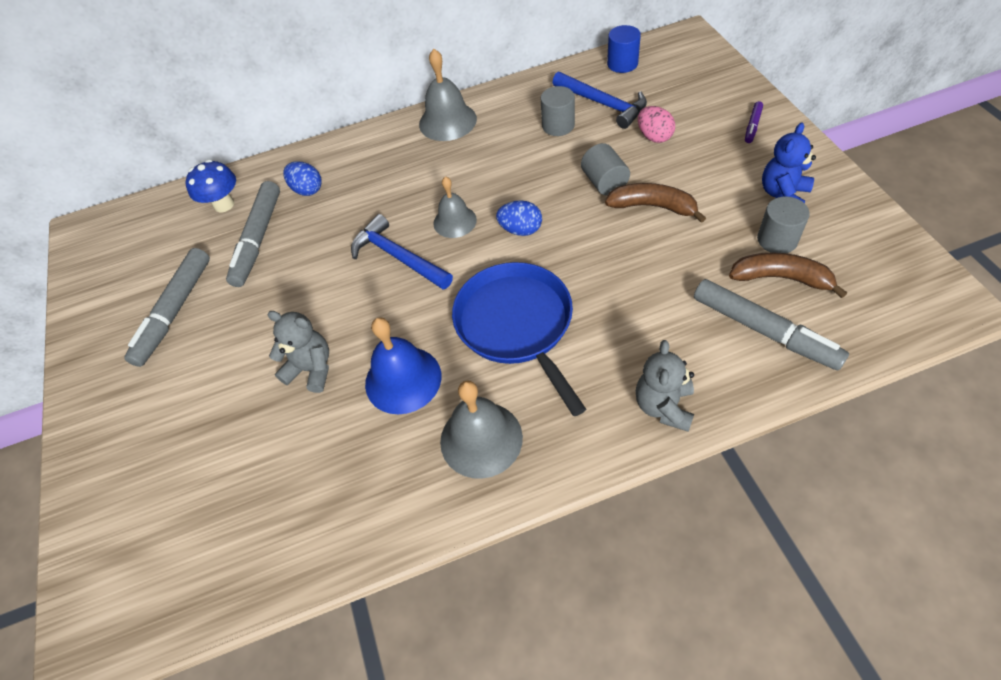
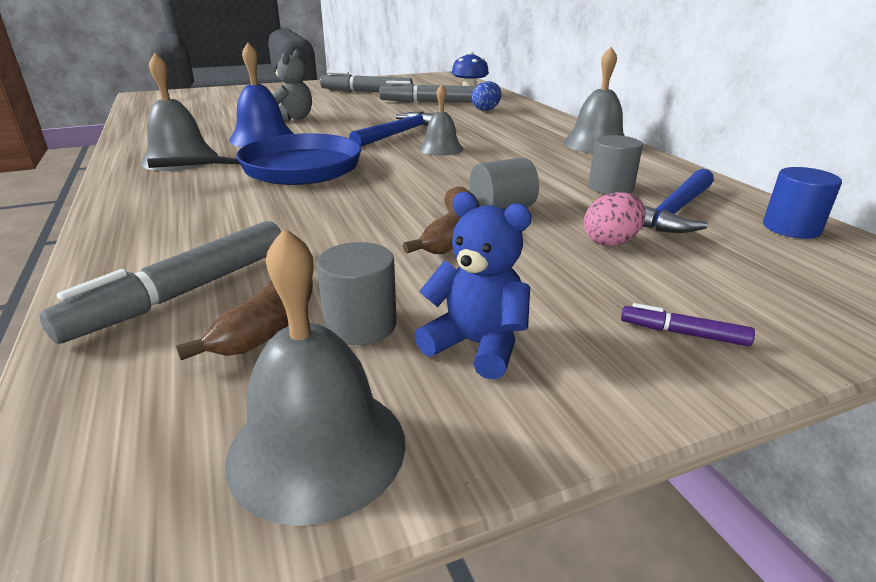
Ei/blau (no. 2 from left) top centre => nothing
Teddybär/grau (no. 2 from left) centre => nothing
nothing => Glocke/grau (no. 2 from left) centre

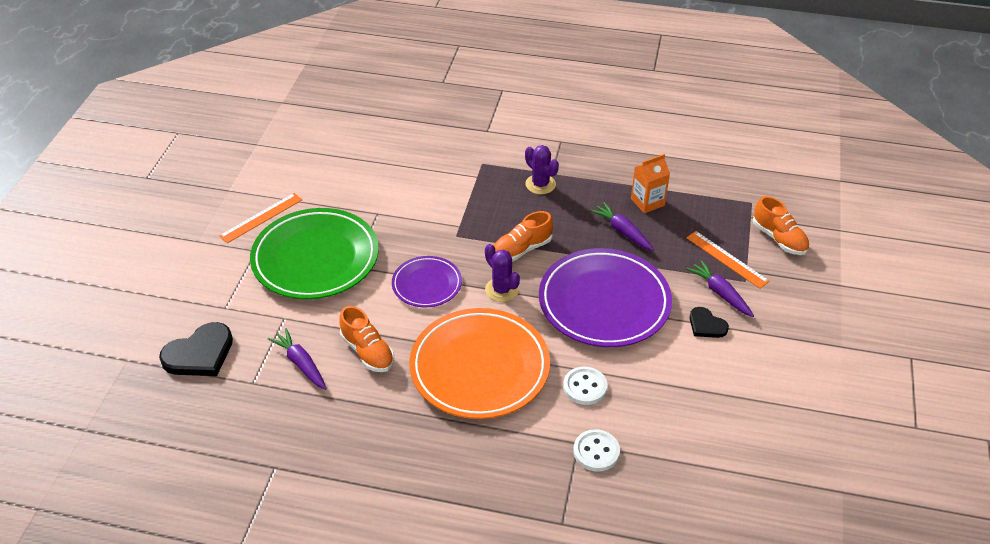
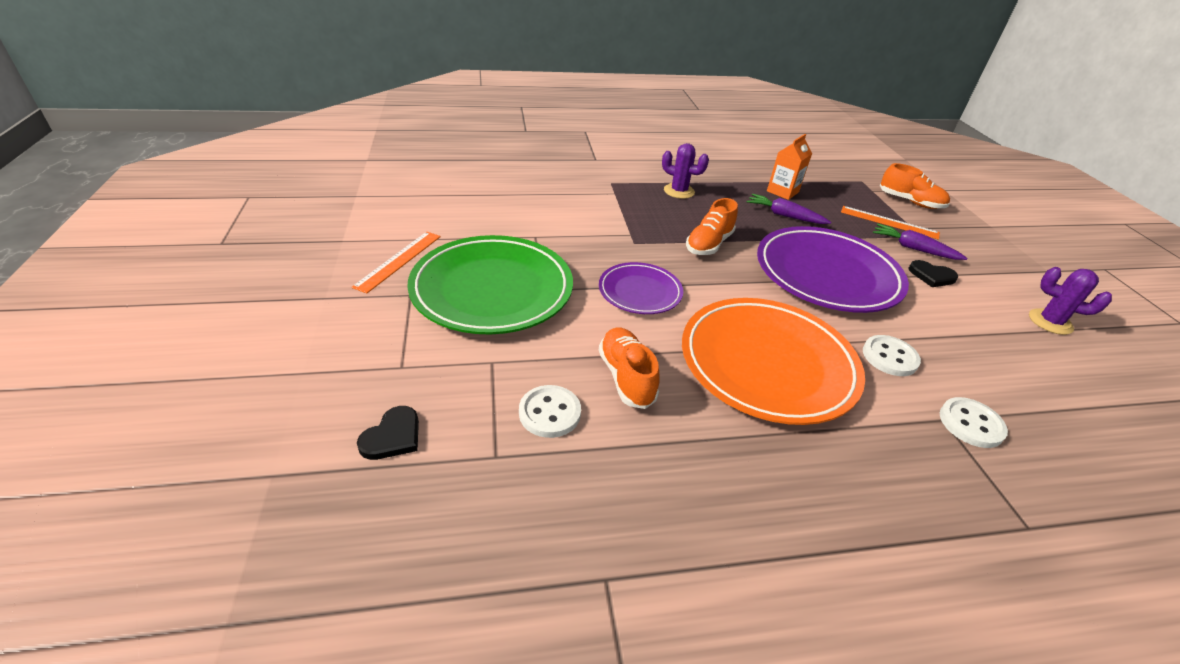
Herz/schwarz (no. 1 from left) middle left, x0.59
Karotte/lila (no. 1 from left) middle left => Knopf/weiß (no. 1 from left) centre
Schuh/orange (no. 1 from left) centre, 135 degrees counterclockwise
Kaktus/lila (no. 1 from left in the first image) centre => Kaktus/lila (no. 2 from left) middle right, relocated

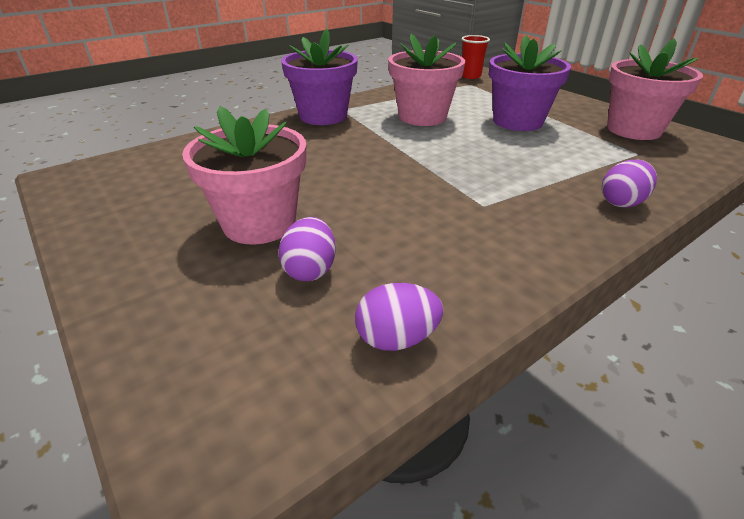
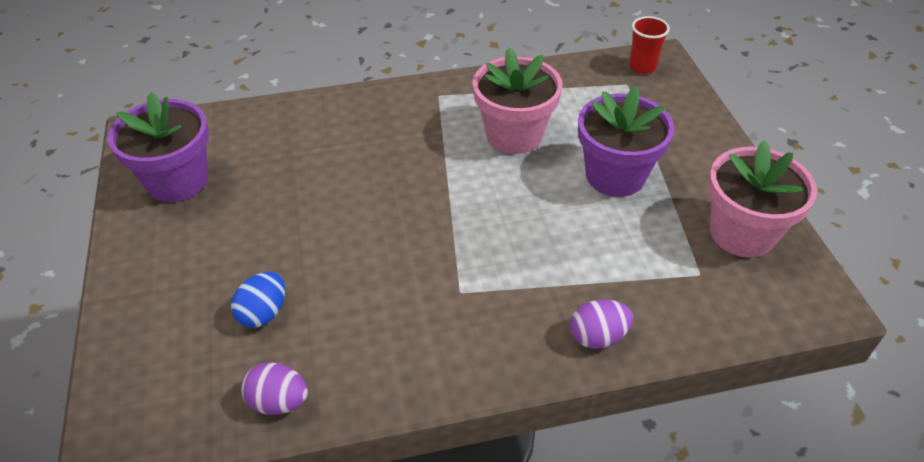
Blumentopf/rosa (no. 1 from left) middle left => nothing
Ei/lila (no. 1 from left) centre => Ei/blau middle left
Blumentopf/lila (no. 1 from left) top centre => Blumentopf/lila (no. 1 from left) top left, relocated

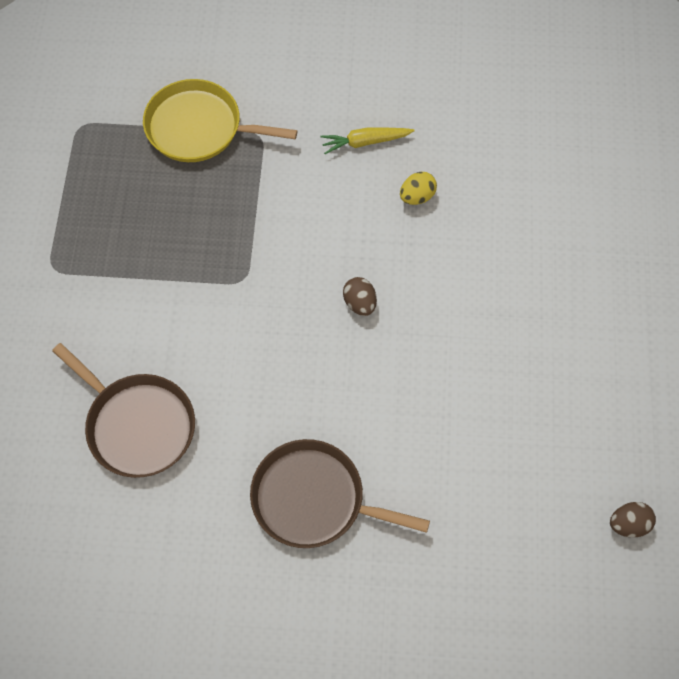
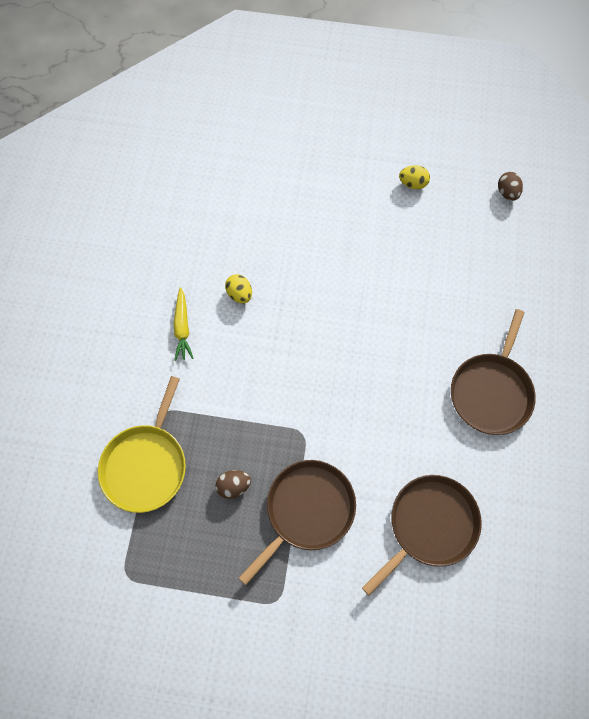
Ei/braun (no. 1 from left) centre => Ei/braun (no. 1 from left) bottom centre, relocated
nothing => Pfanne/braun (no. 1 from left) bottom centre
nothing => Ei/gelb (no. 2 from left) top right

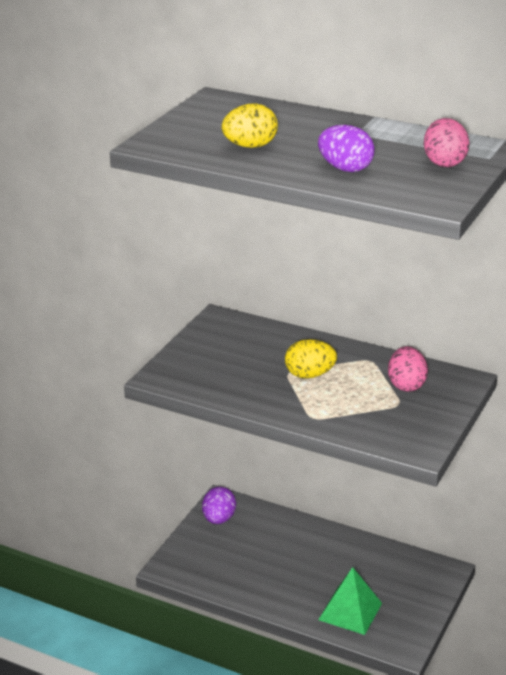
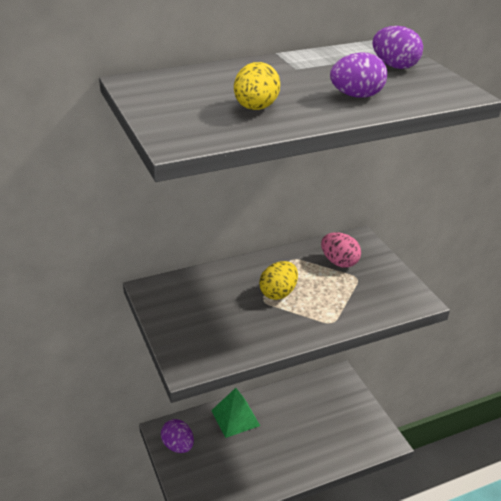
Pyramide/grün bottom right => Pyramide/grün bottom centre, relocated
Ei/rosa (no. 2 from left) top right => Ei/lila (no. 3 from left) top right

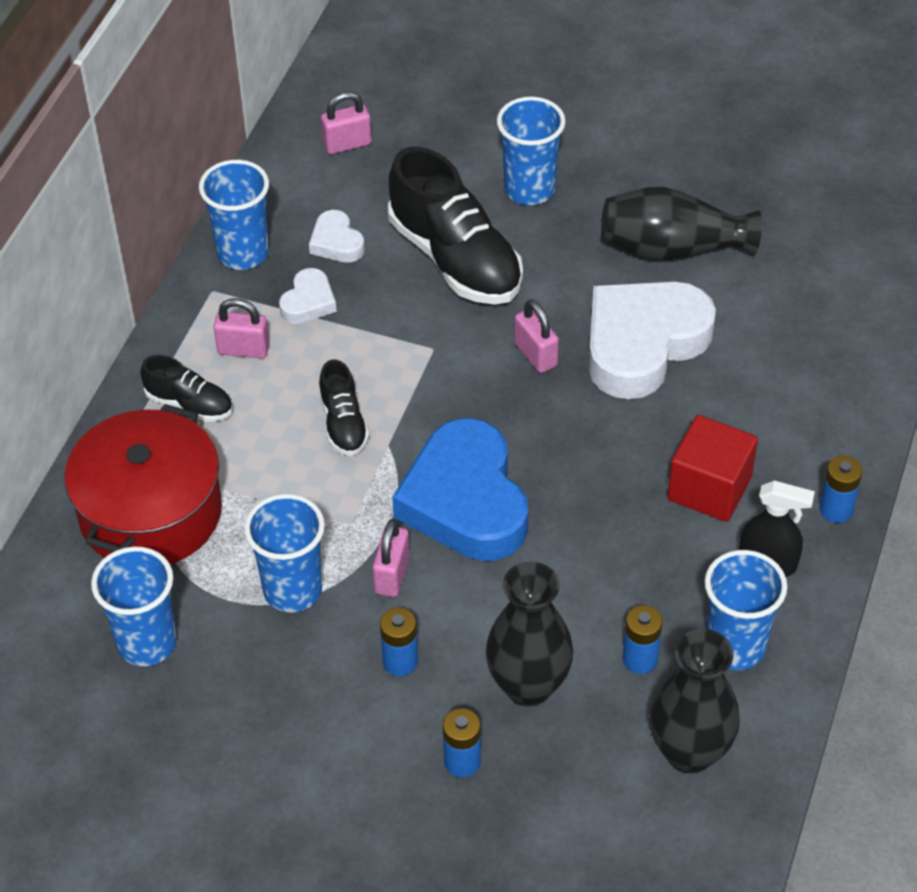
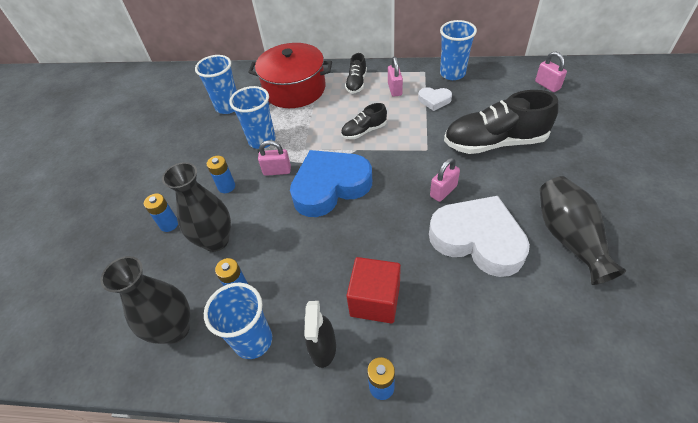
Herz/weiß (no. 2 from left) top centre => nothing
Schuh/schwarz (no. 3 from left) top centre => Schuh/schwarz (no. 3 from left) top right, 45 degrees clockwise
Becher/blau (no. 4 from left) top centre => nothing

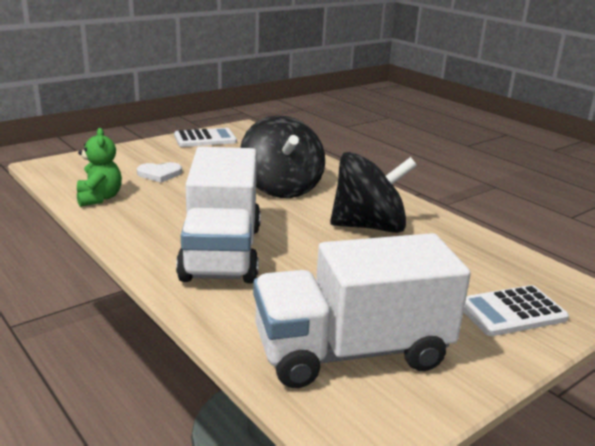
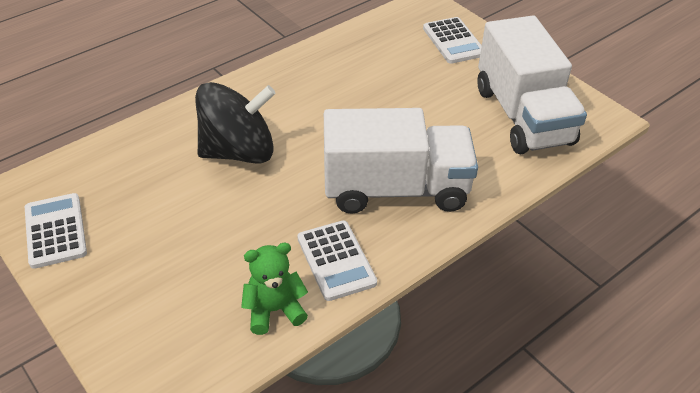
Herz/weiß middle left => nothing
Kreisel/schwarz (no. 2 from left) centre => nothing
nothing => Taschenrechner/weiß (no. 2 from left) centre

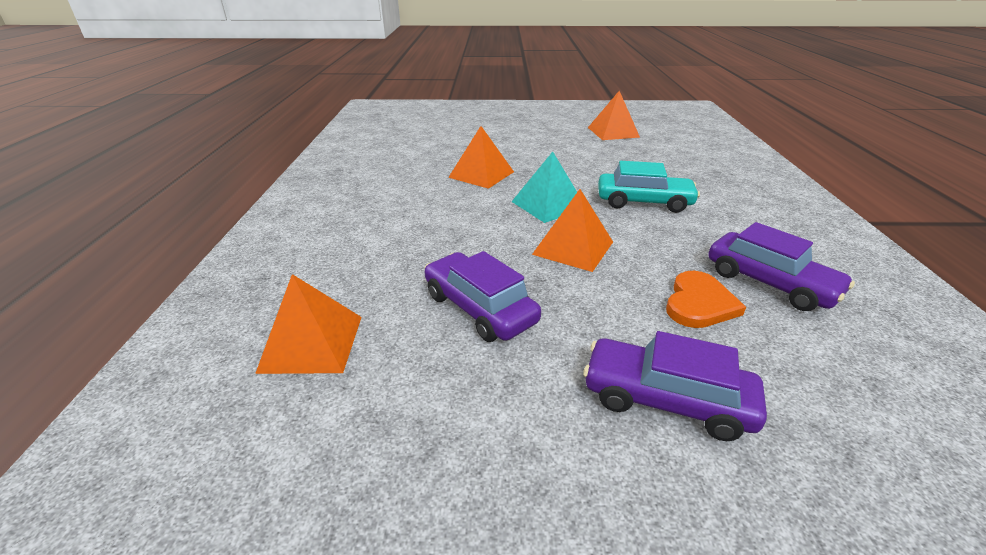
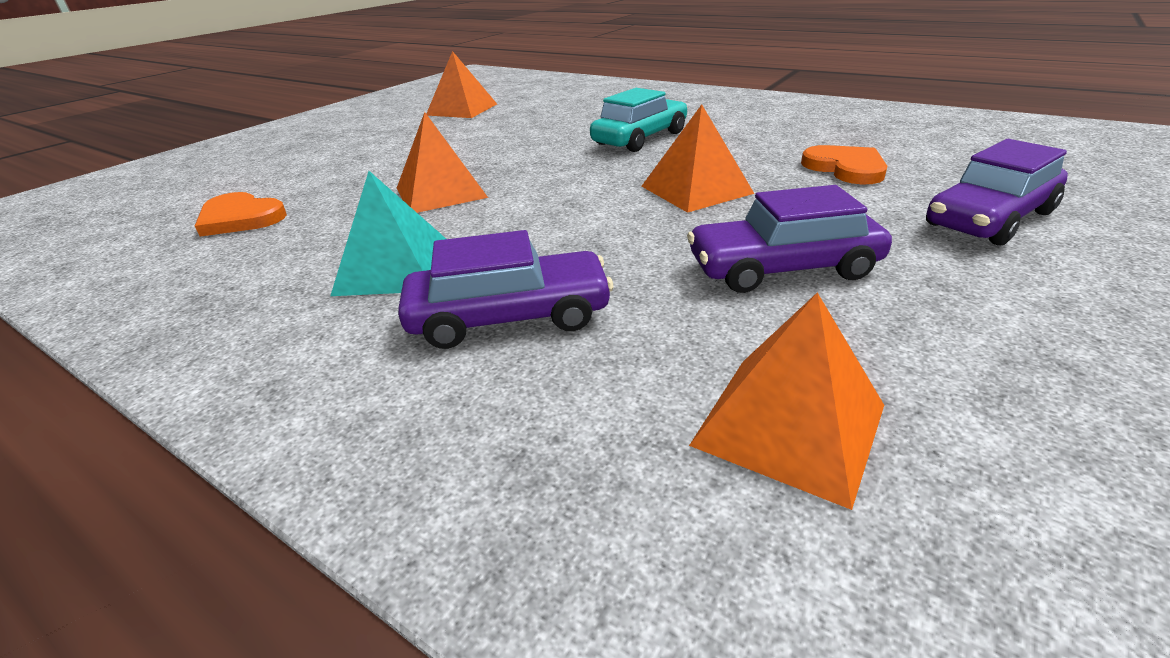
Pyramide/türkis centre => Pyramide/türkis middle left, relocated
Auto/lila (no. 3 from left in the first image) middle right => Auto/lila (no. 1 from left) centre, relocated
nothing => Herz/orange (no. 1 from left) top left

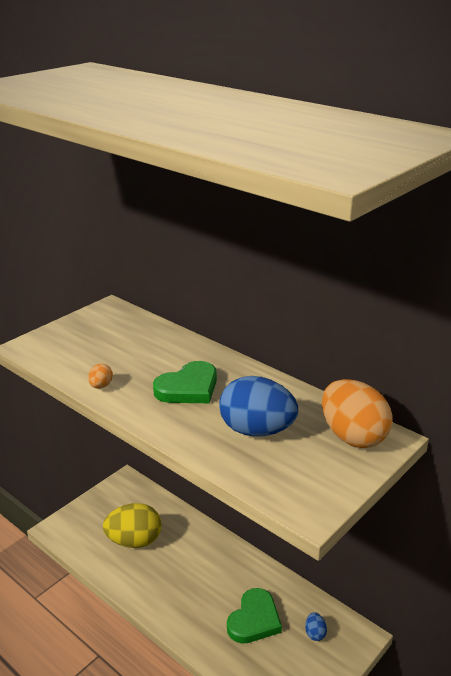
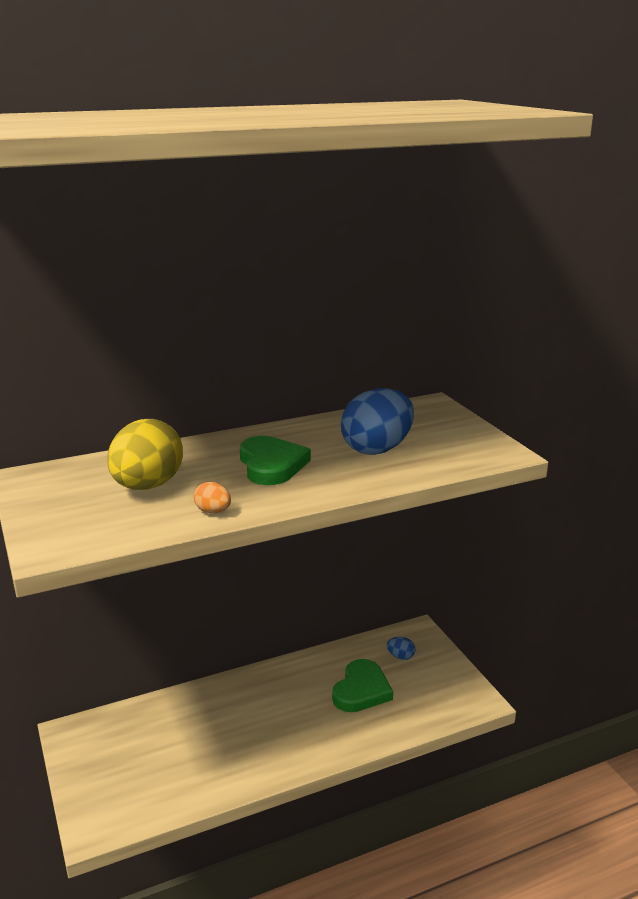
Ei/gelb bottom left => Ei/gelb middle left, relocated
Herz/grün (no. 2 from left) bottom centre, 60 degrees clockwise
Ei/orange (no. 2 from left) middle right => nothing

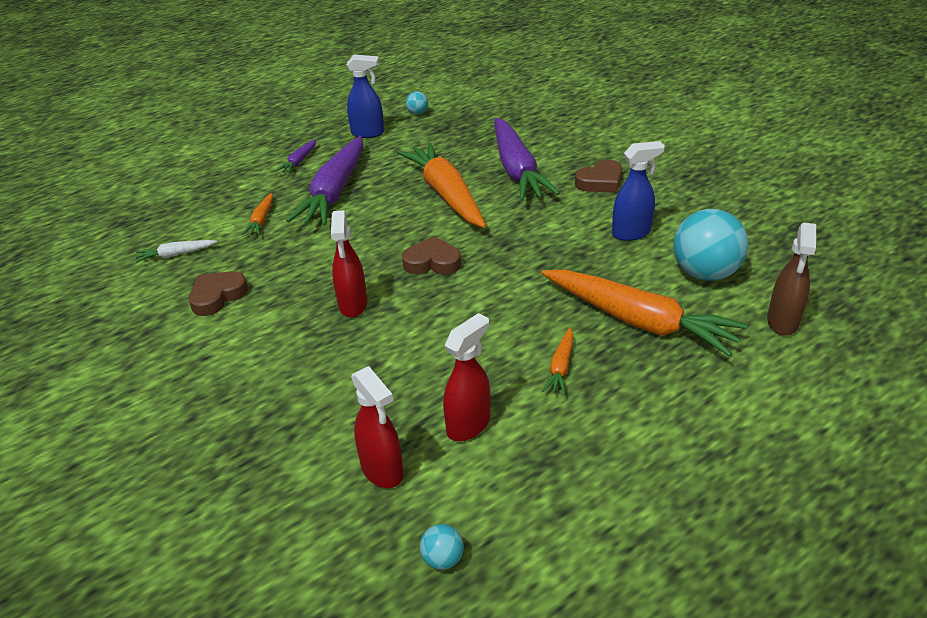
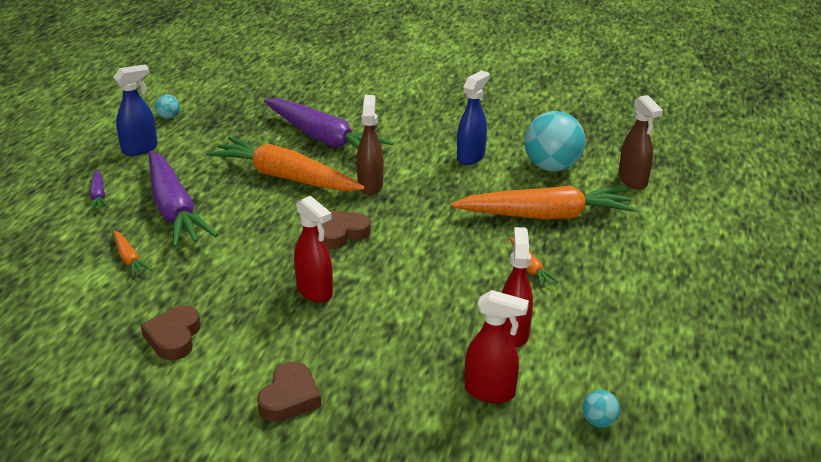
Karotte/weiß middle left => nothing
Herz/braun (no. 3 from left in the first image) top centre => Herz/braun (no. 2 from left) bottom centre, relocated
nothing => Sprühflasche/braun (no. 1 from left) top centre

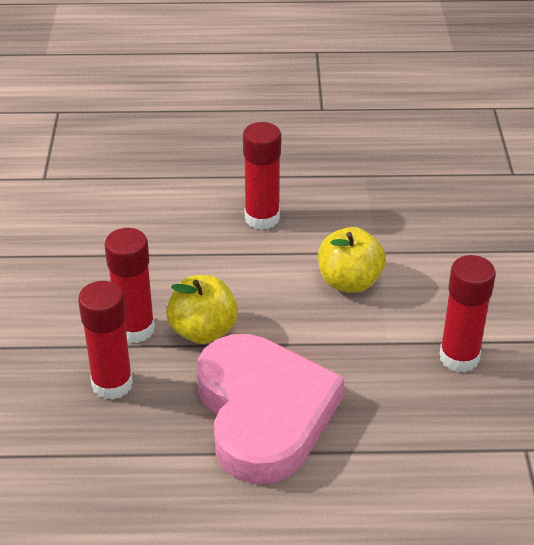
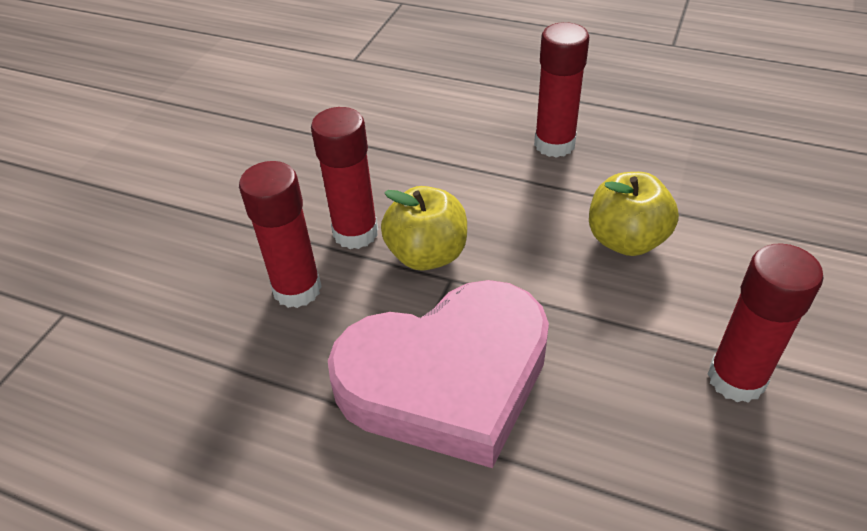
Herz/rosa bottom centre, 60 degrees clockwise

